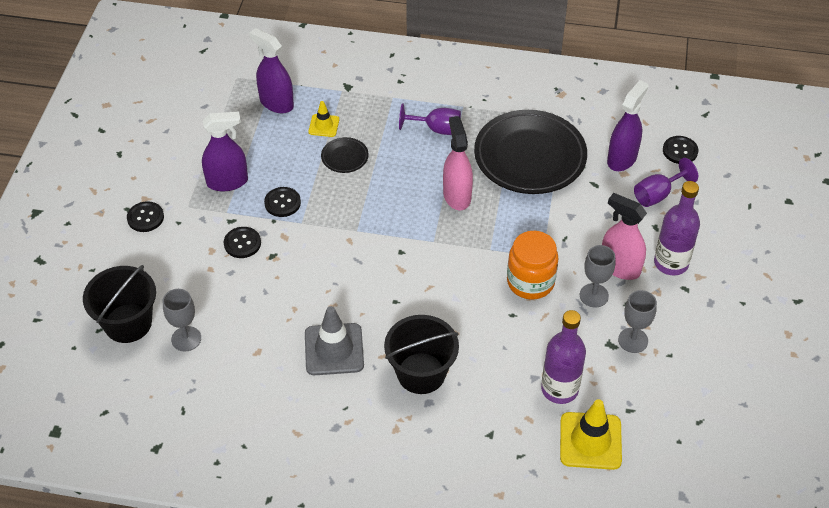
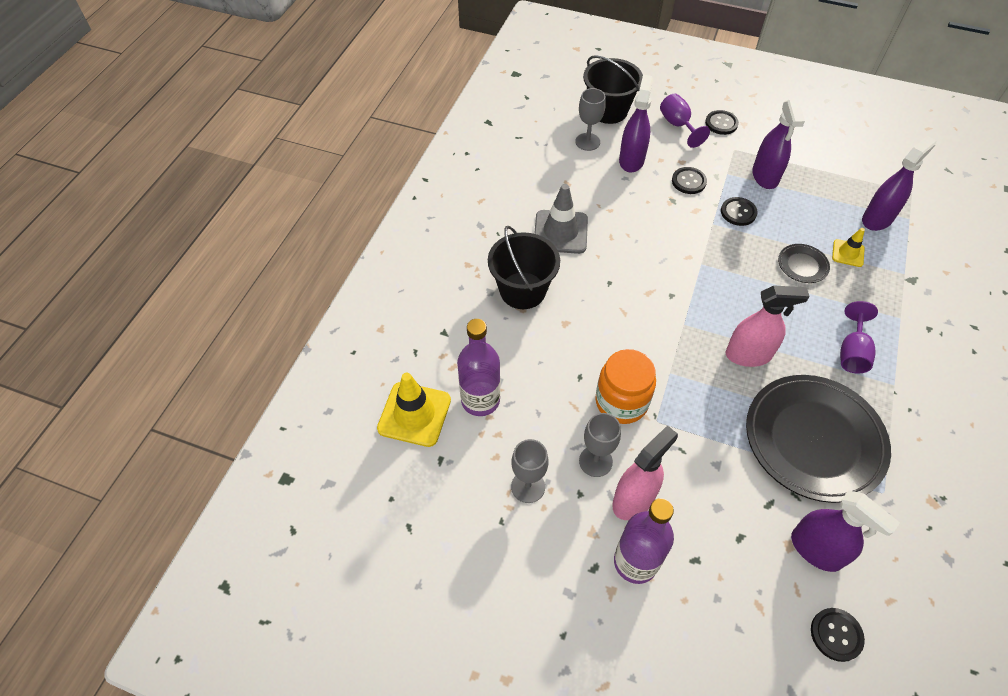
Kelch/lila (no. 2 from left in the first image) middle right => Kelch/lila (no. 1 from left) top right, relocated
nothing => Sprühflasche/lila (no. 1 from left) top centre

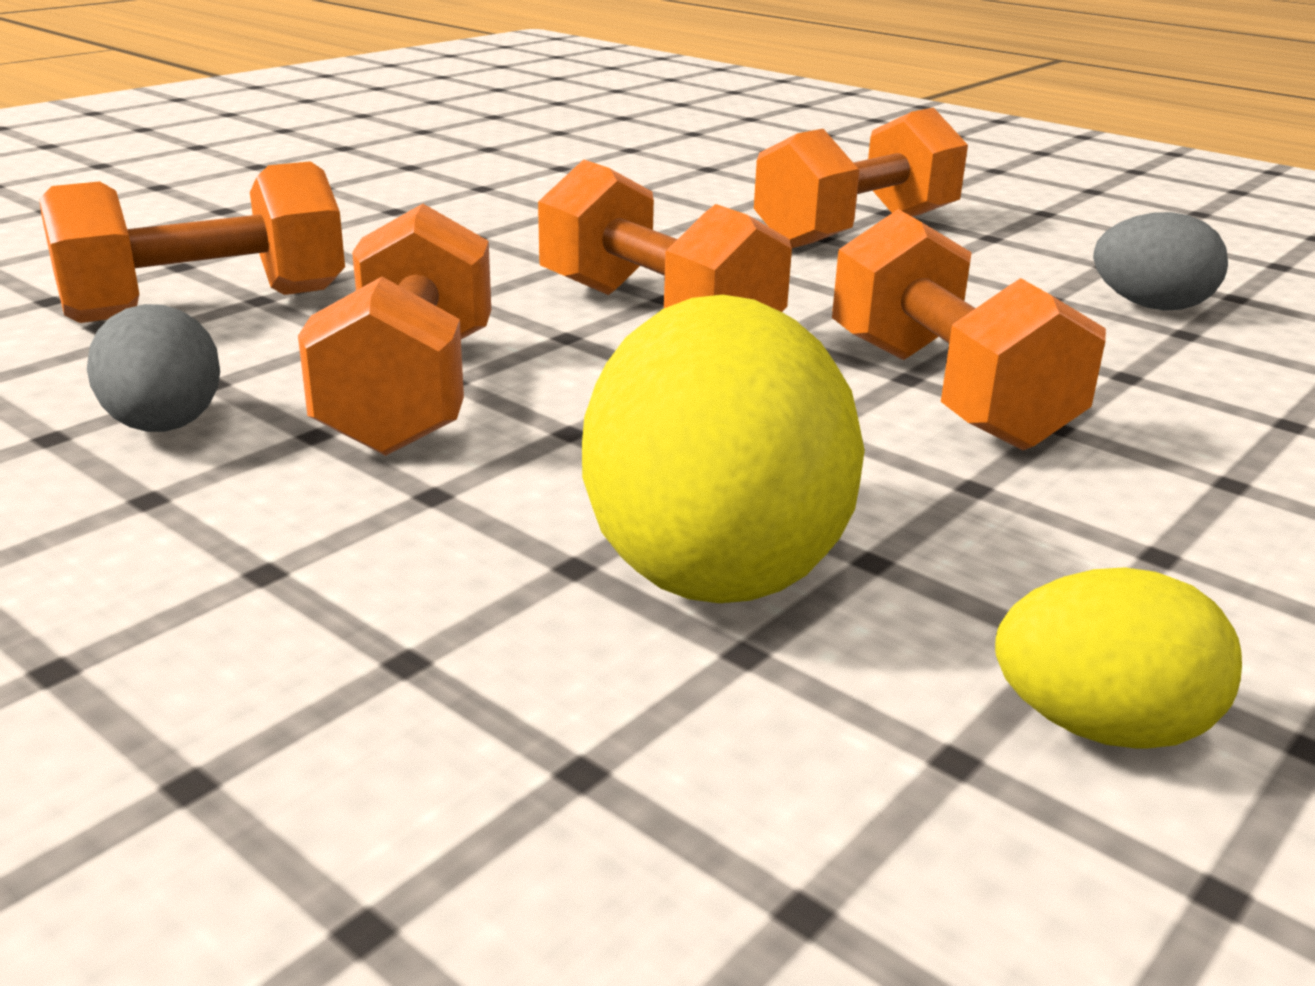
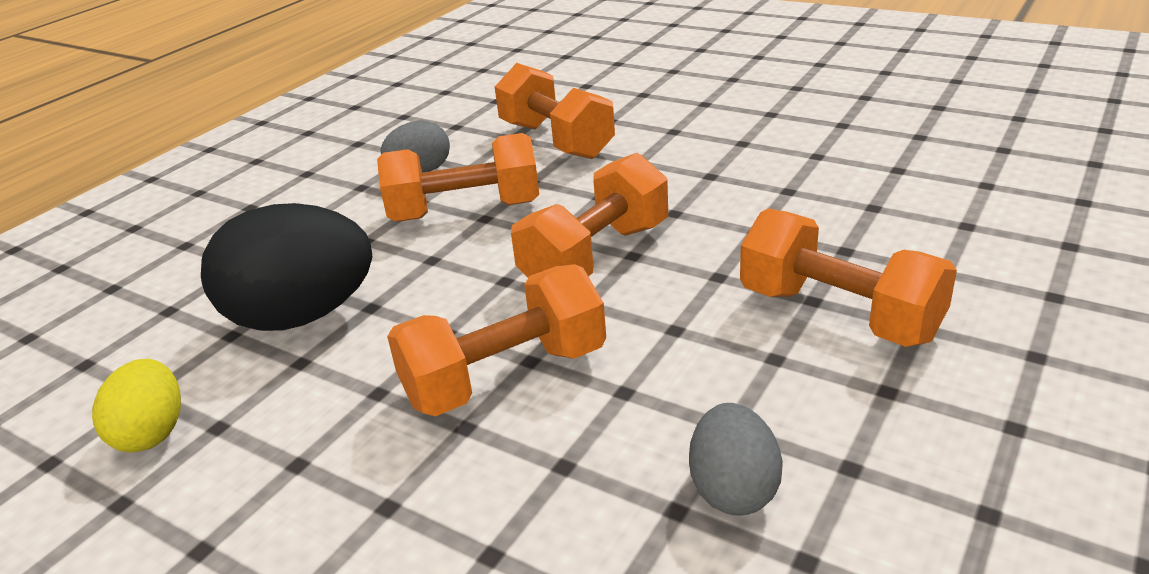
Ei/gelb (no. 1 from left) centre => Ei/schwarz middle left

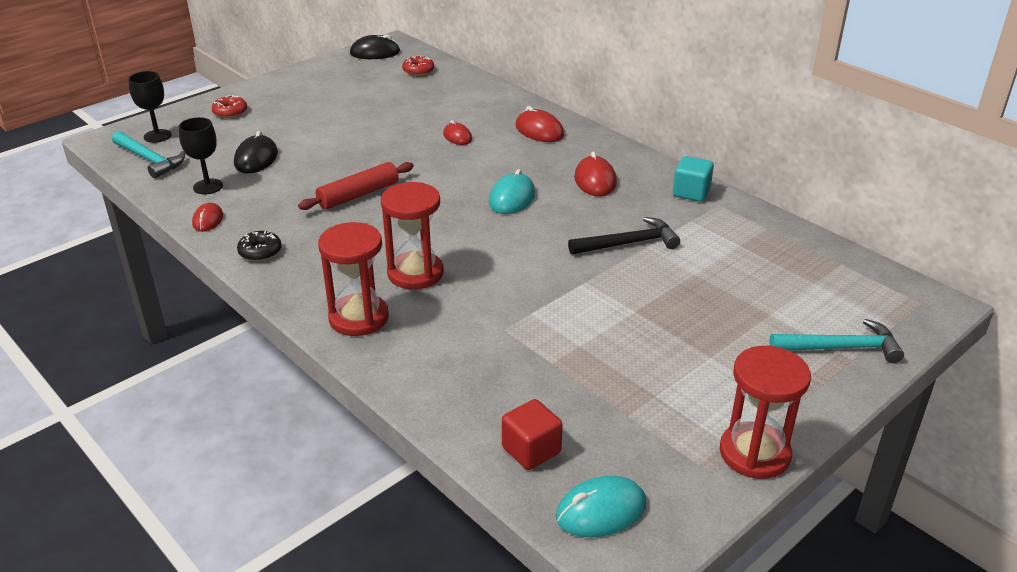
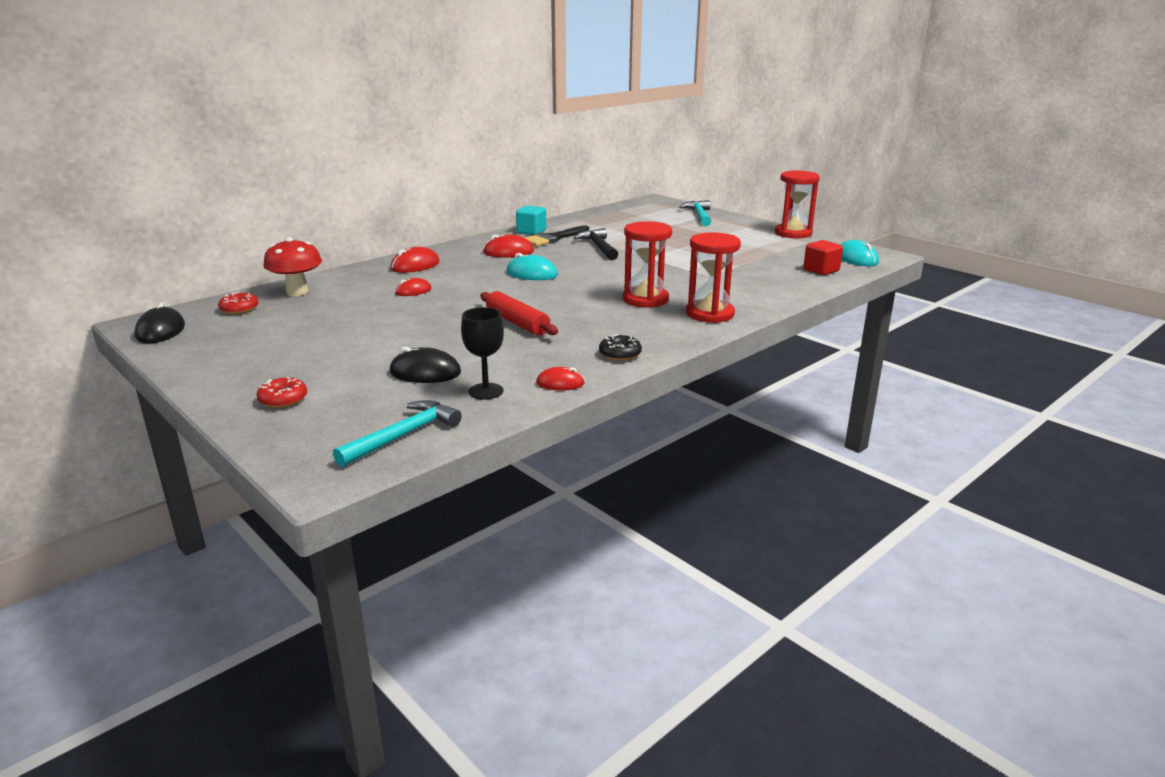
Kelch/schwarz (no. 1 from left) top left => nothing
nothing => Pilz/rot middle left
nothing => Pinsel/schwarz top centre

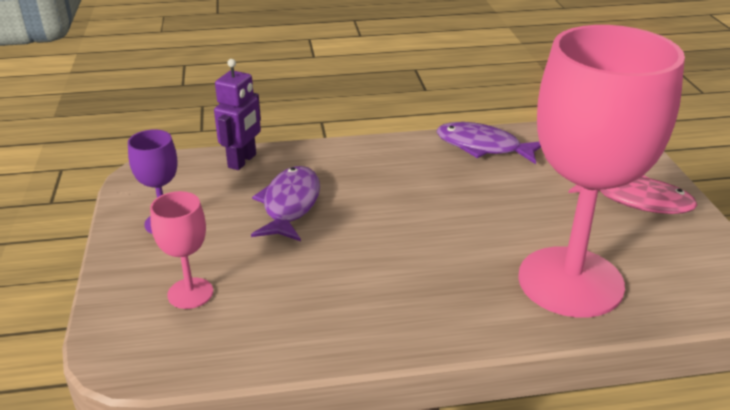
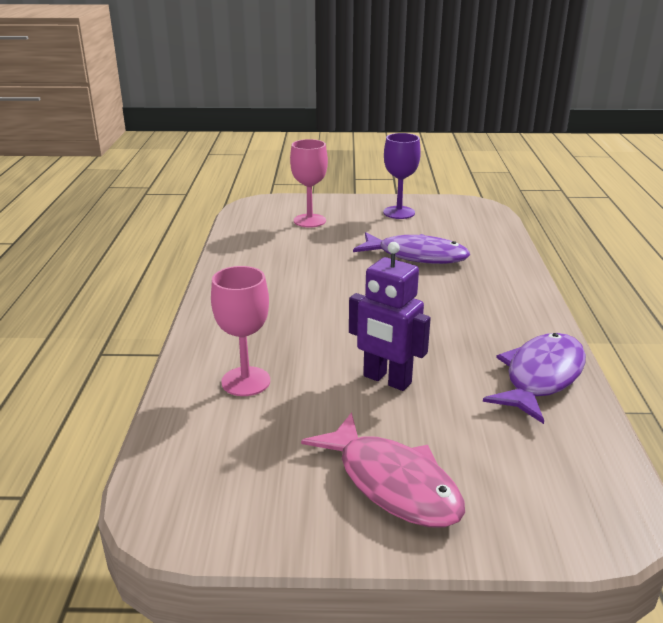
Roboter/lila top left => Roboter/lila centre, relocated
Kelch/rosa (no. 2 from left in the first image) middle right => Kelch/rosa (no. 1 from left) centre, x0.43
Fisch/rosa middle right => Fisch/rosa bottom centre, 75 degrees counterclockwise

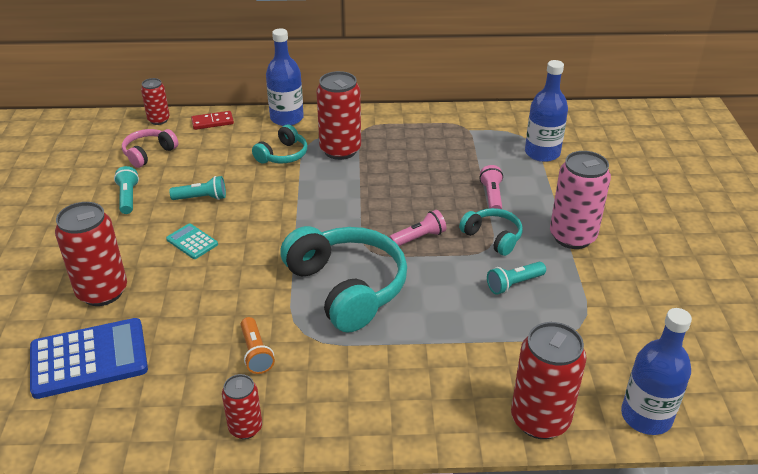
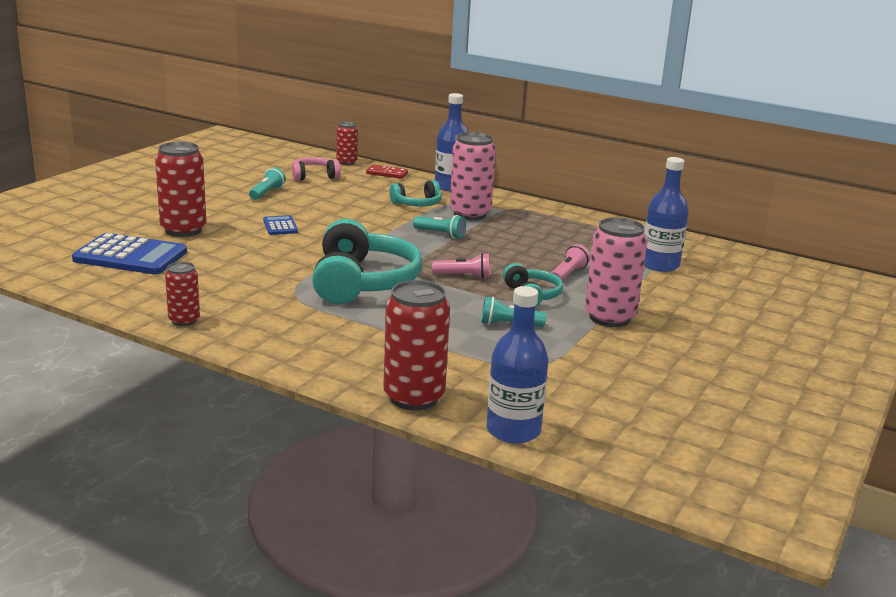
Taschenrechner/türkis middle left => Taschenrechner/blau (no. 2 from left) middle left
Taschenlampe/türkis (no. 2 from left) middle left => Taschenlampe/türkis (no. 2 from left) centre, relocated
Taschenlampe/orange bottom centre => nothing
Dose/rot (no. 4 from left) top centre => Dose/rosa (no. 1 from left) top centre

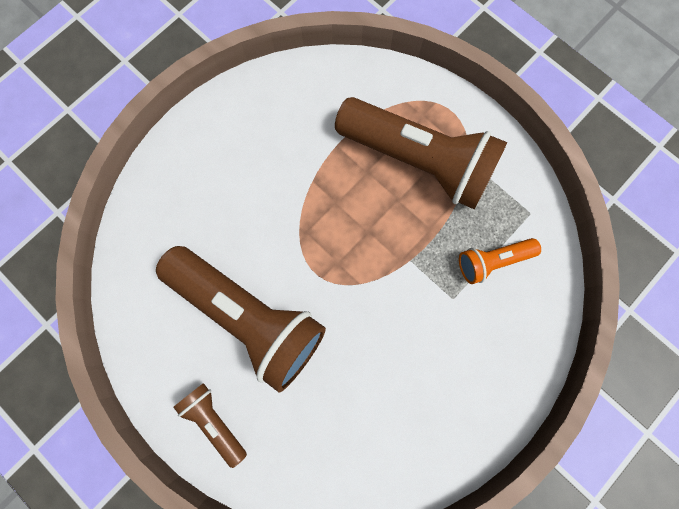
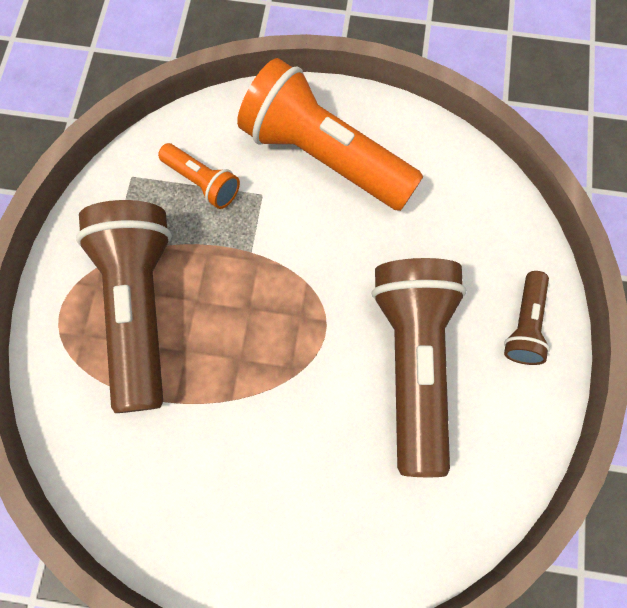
nothing => Taschenlampe/orange (no. 2 from left) top centre

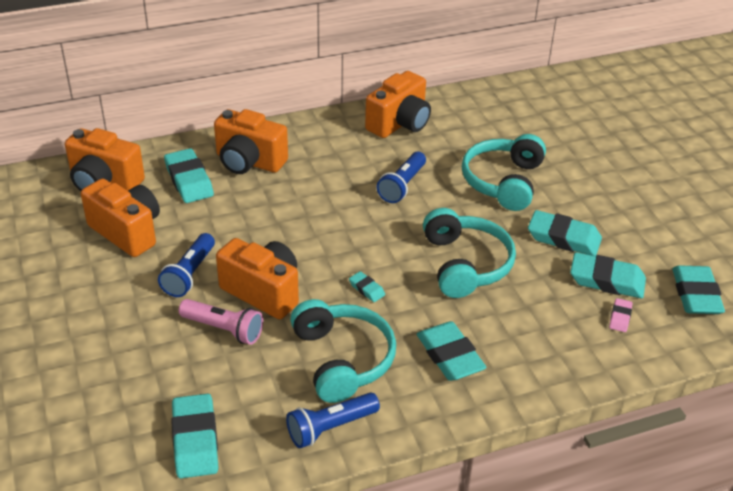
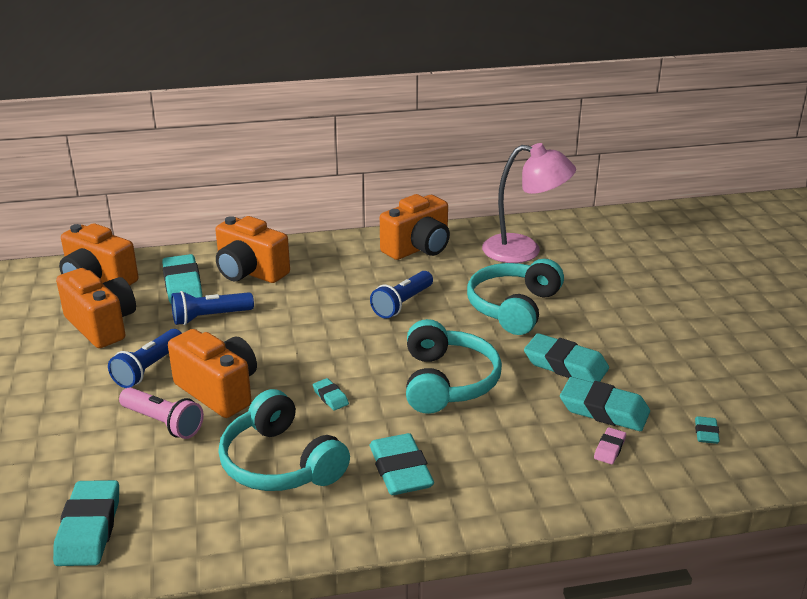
Taschenlampe/blau (no. 2 from left) bottom centre => Taschenlampe/blau (no. 2 from left) middle left, relocated
Kopfhörer/türkis (no. 1 from left) bottom centre, 150 degrees clockwise
Radiergummi/türkis (no. 7 from left) middle right => Radiergummi/türkis (no. 7 from left) bottom right, x0.49
nothing => Lampe/rosa centre

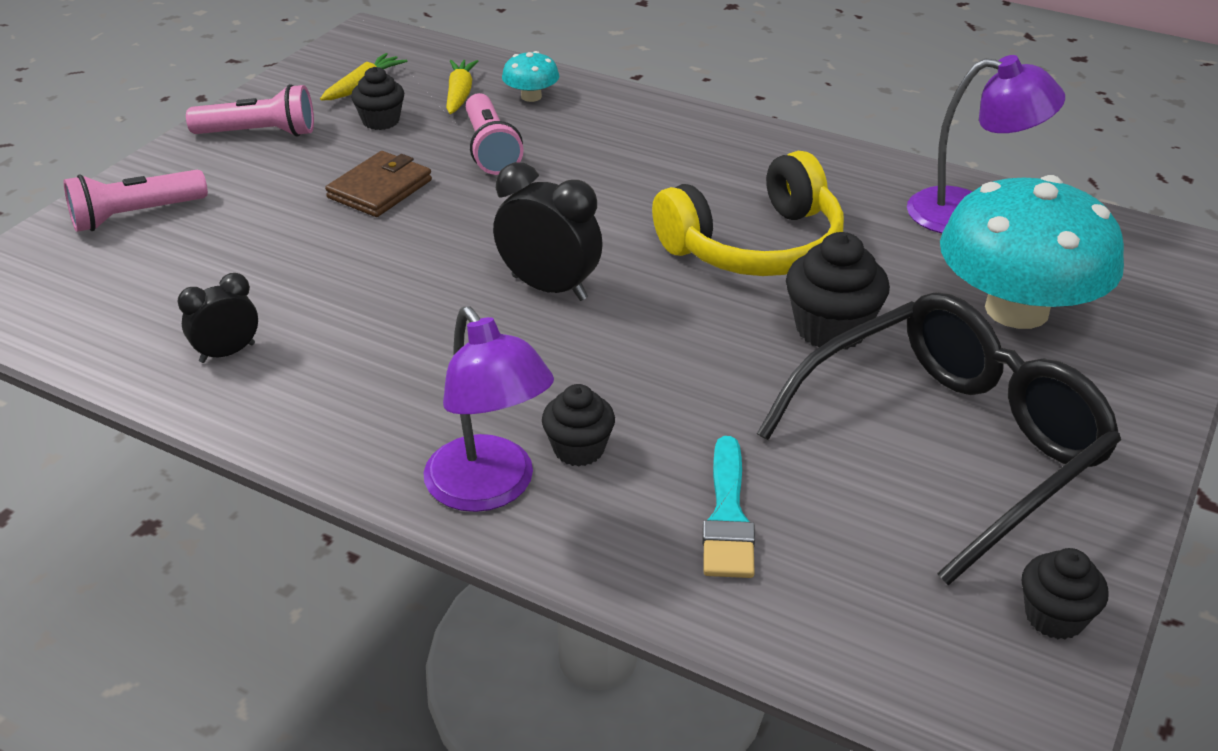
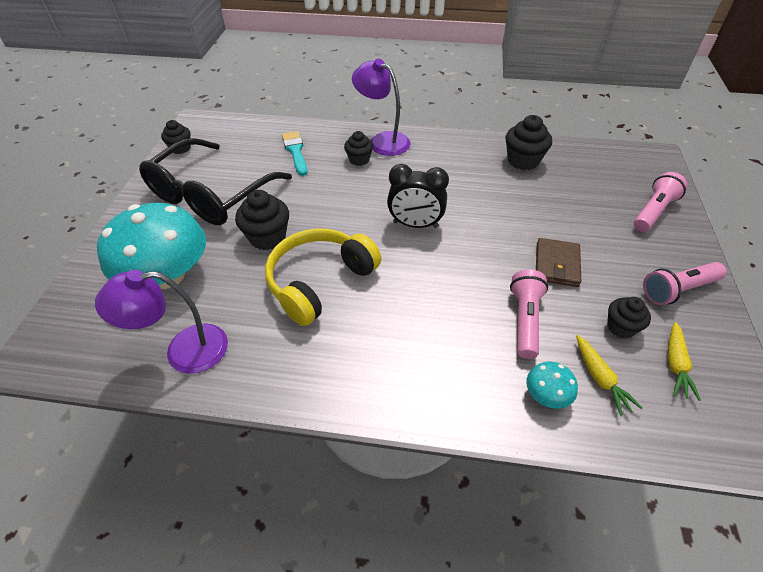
Wecker/schwarz (no. 1 from left) middle left => Muffin/schwarz (no. 4 from left) top right
Taschenlampe/rosa (no. 3 from left in the first image) top centre => Taschenlampe/rosa (no. 1 from left) middle right, 45 degrees clockwise

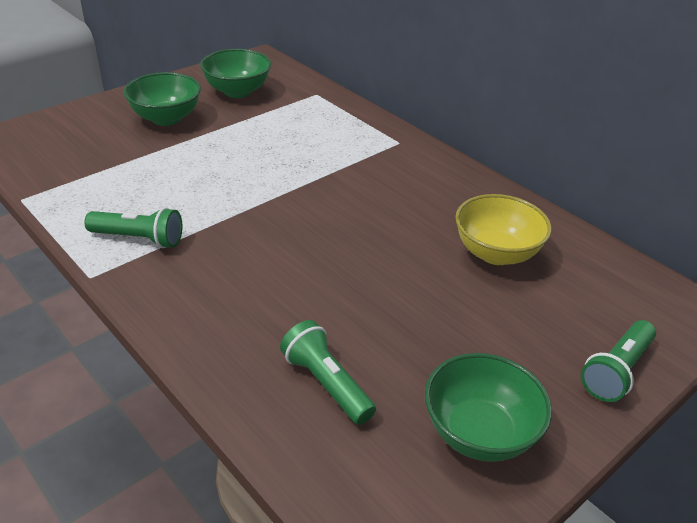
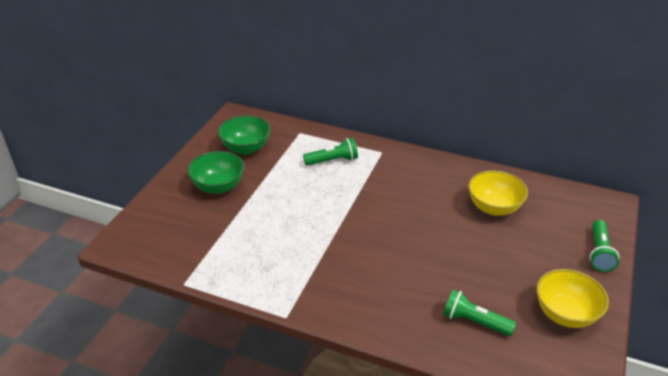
Taschenlampe/grün (no. 1 from left) middle left => Taschenlampe/grün (no. 1 from left) centre, relocated
Schüssel/grün (no. 3 from left) bottom right => Schüssel/gelb (no. 2 from left) bottom right

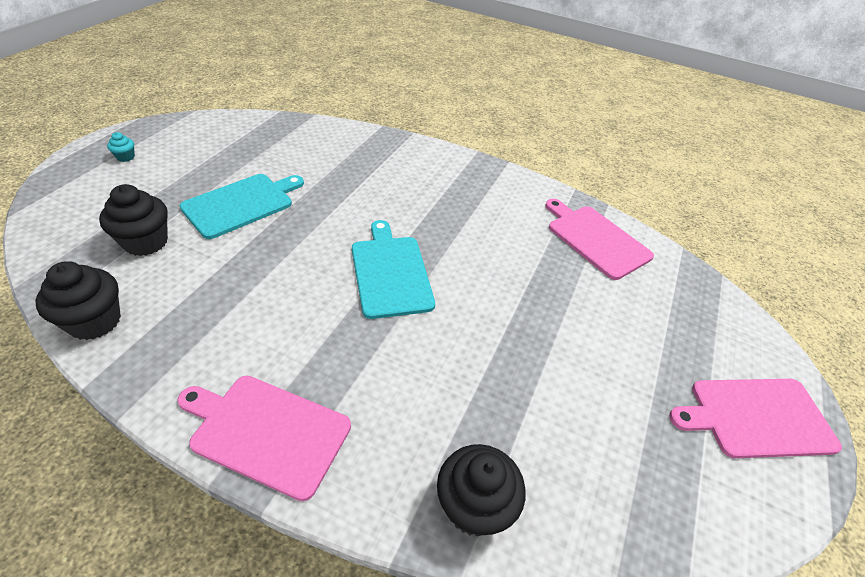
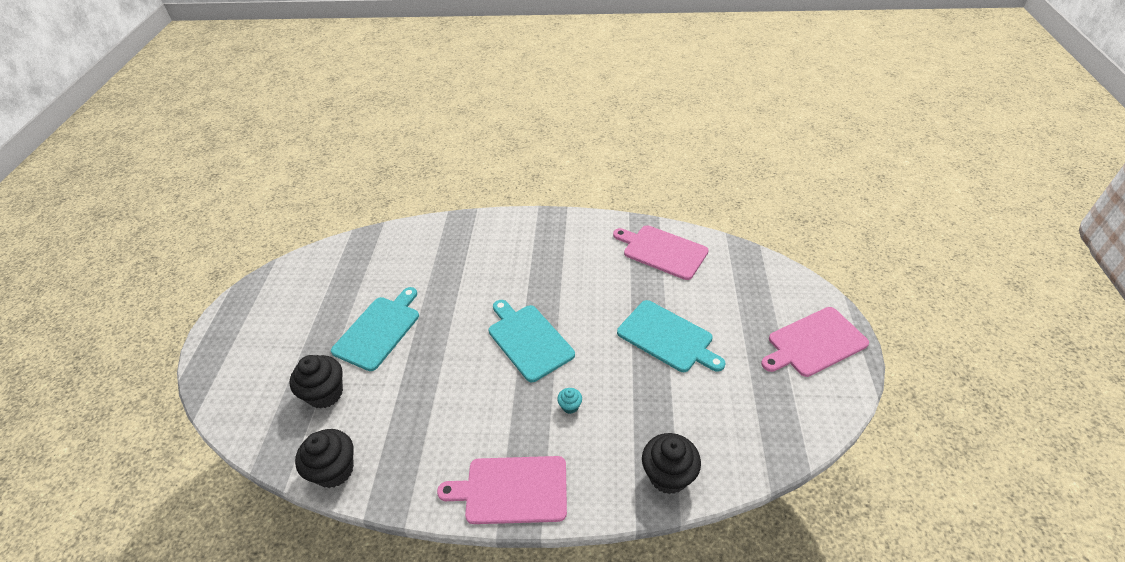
Muffin/türkis top left => Muffin/türkis bottom centre, relocated
nothing => Schneidebrett/türkis (no. 3 from left) centre

